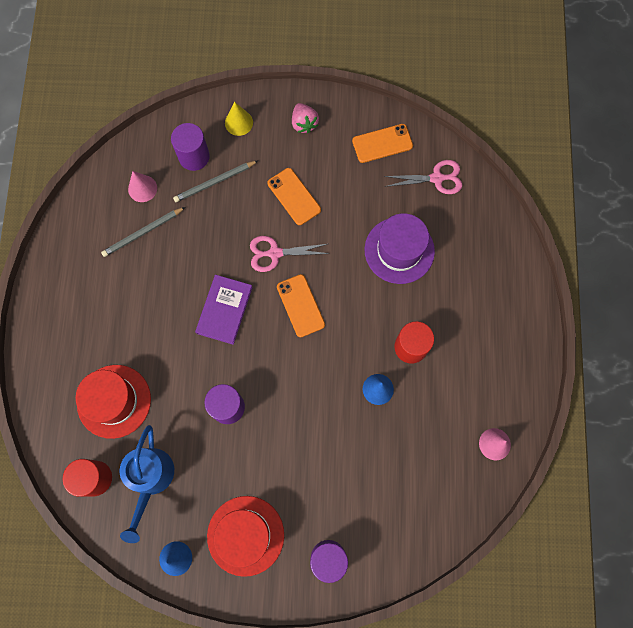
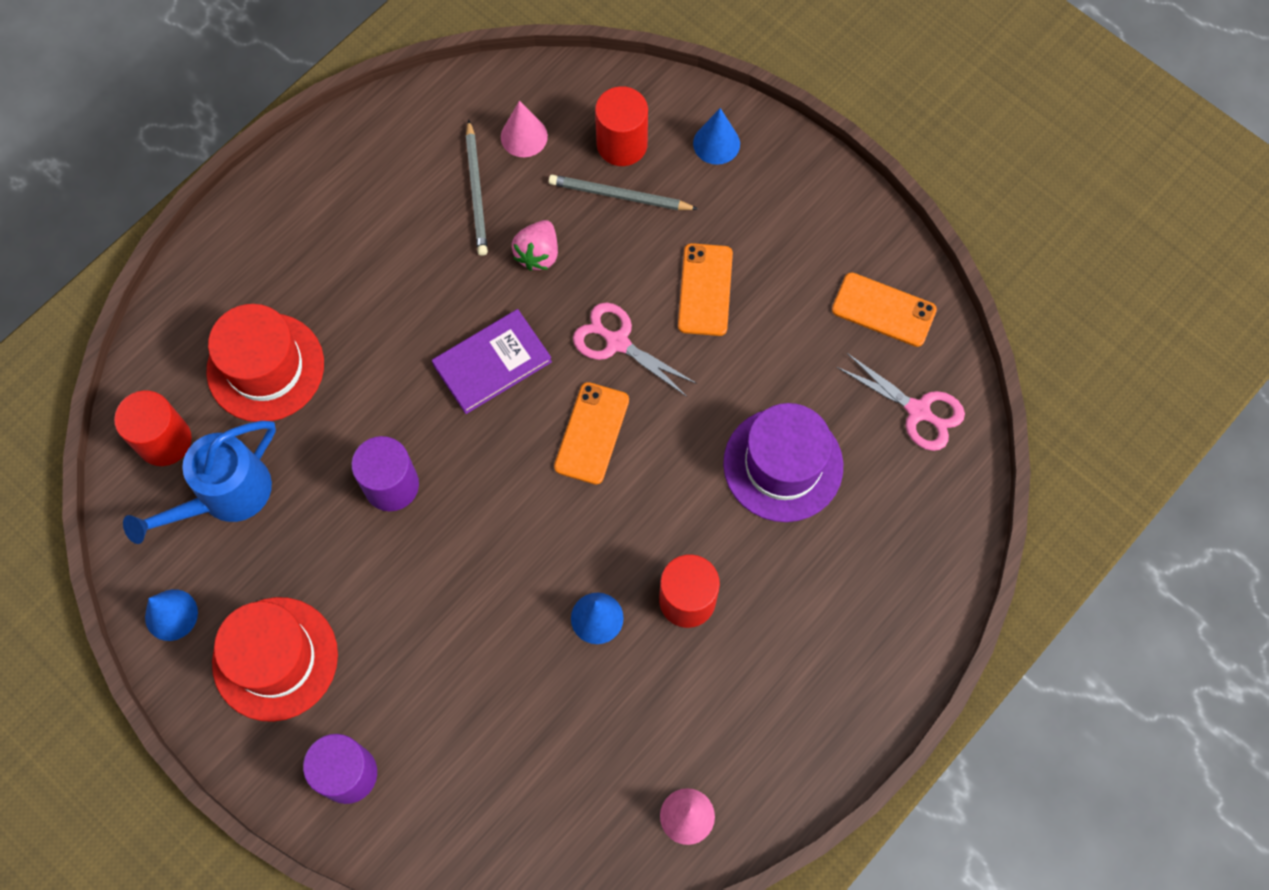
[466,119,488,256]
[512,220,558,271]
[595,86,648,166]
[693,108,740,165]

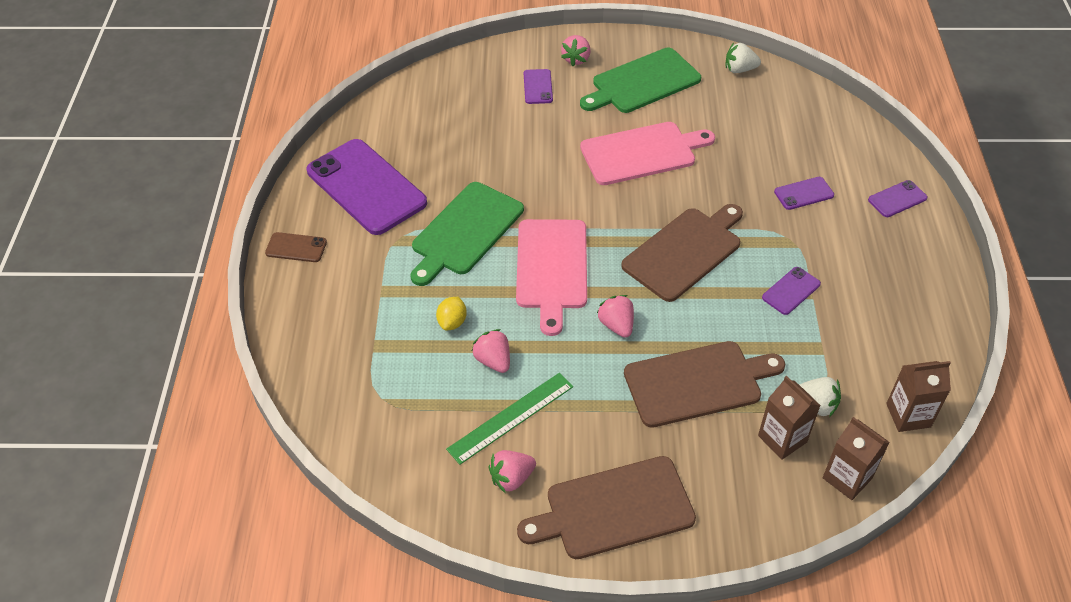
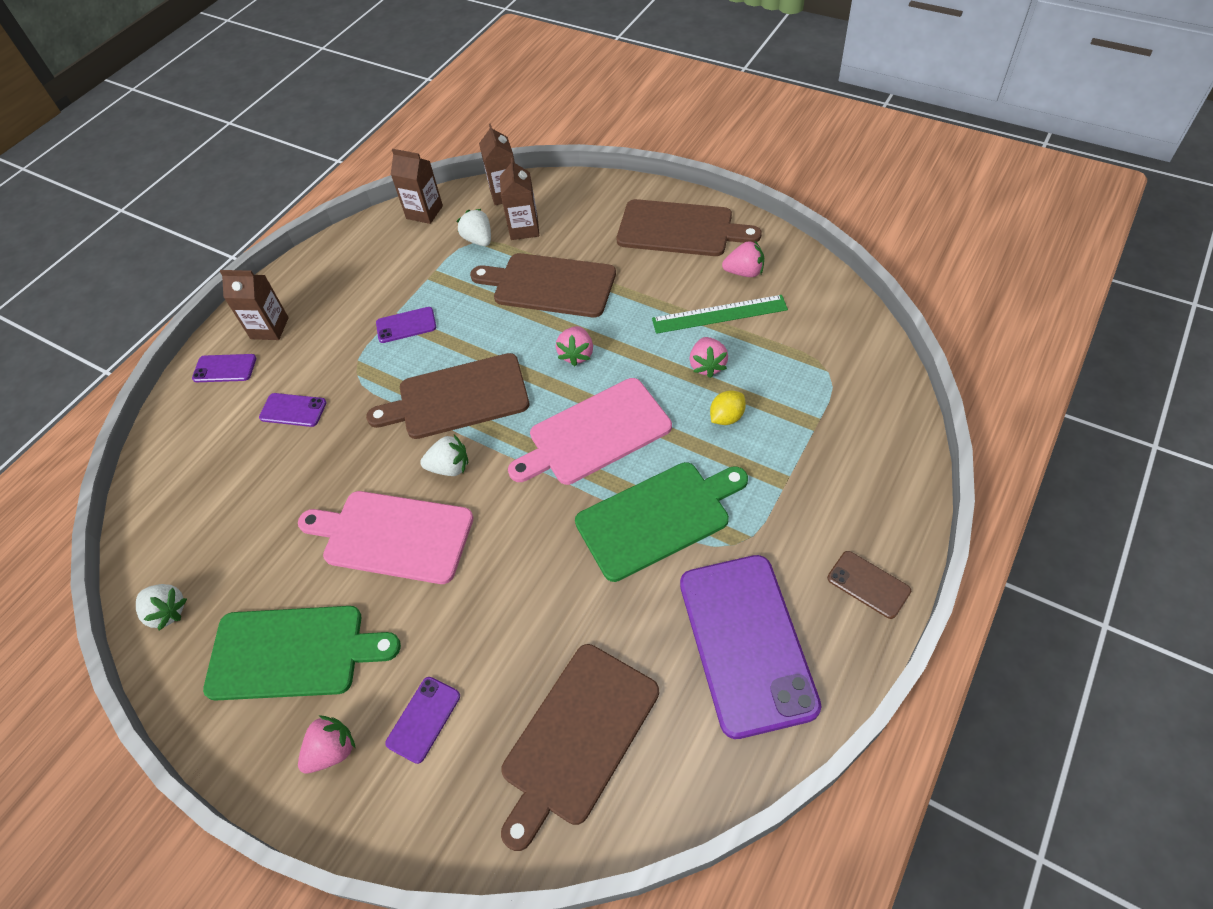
[220,270,289,340]
[420,435,468,476]
[501,644,659,851]
[508,378,672,485]

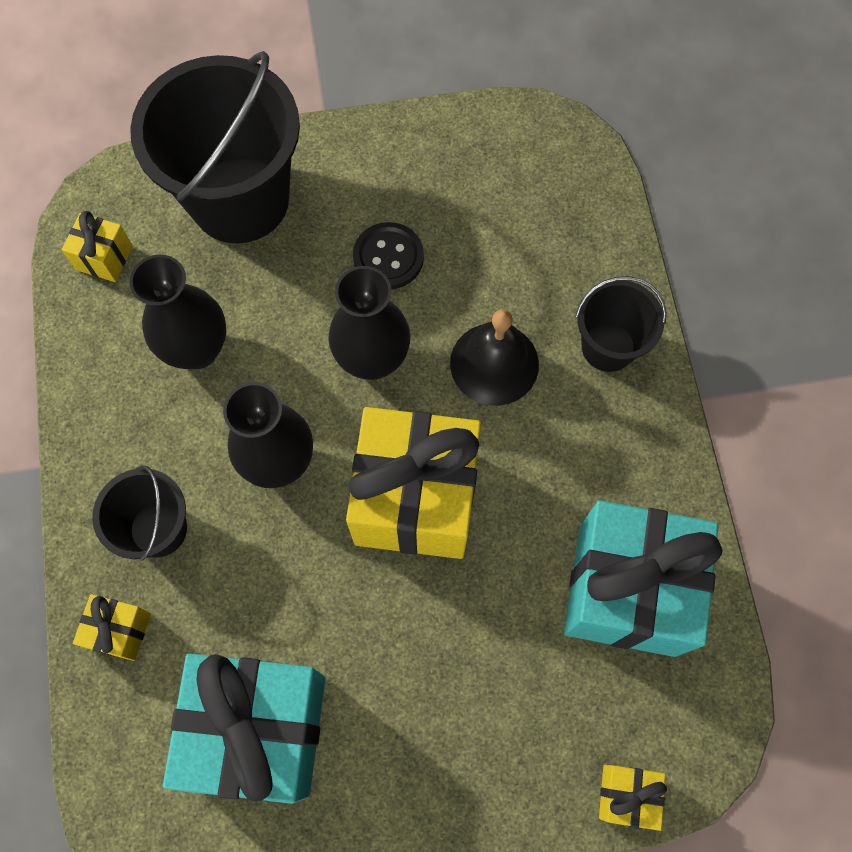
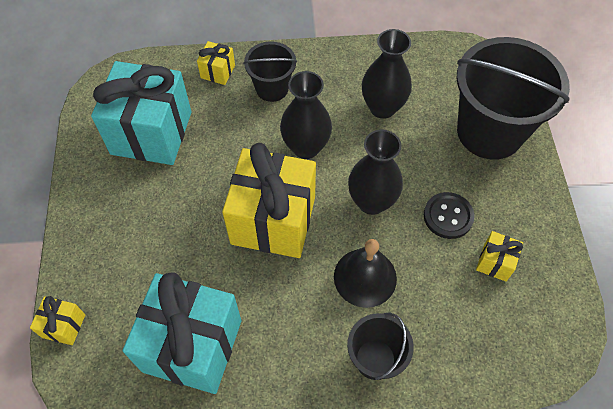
[476,231,523,282]

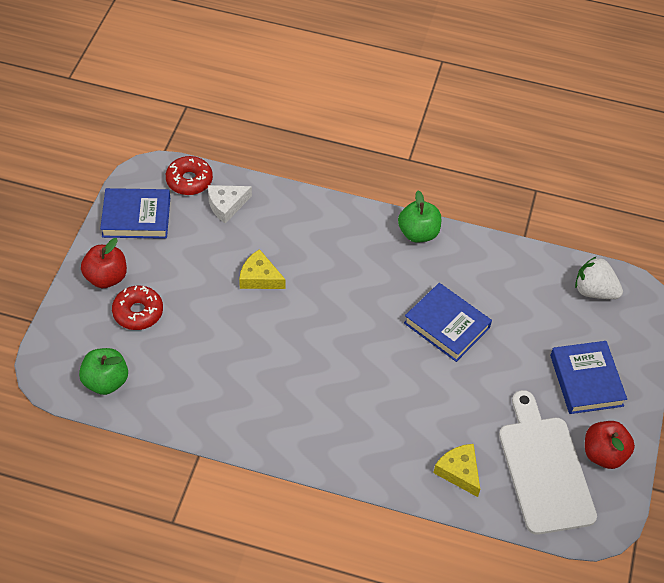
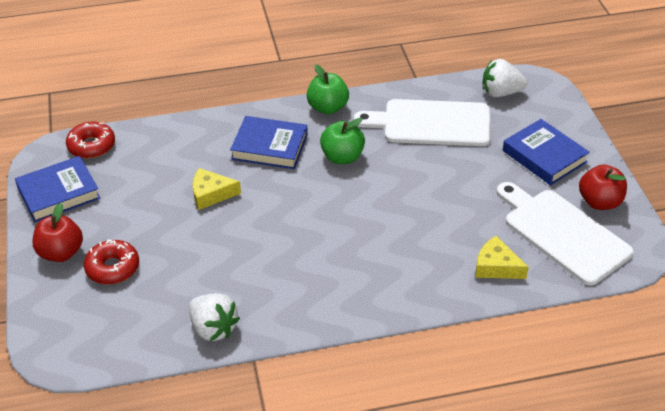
[189,293,240,341]
[230,116,308,169]
[320,118,365,164]
[354,99,491,146]
[208,185,252,223] (first image)

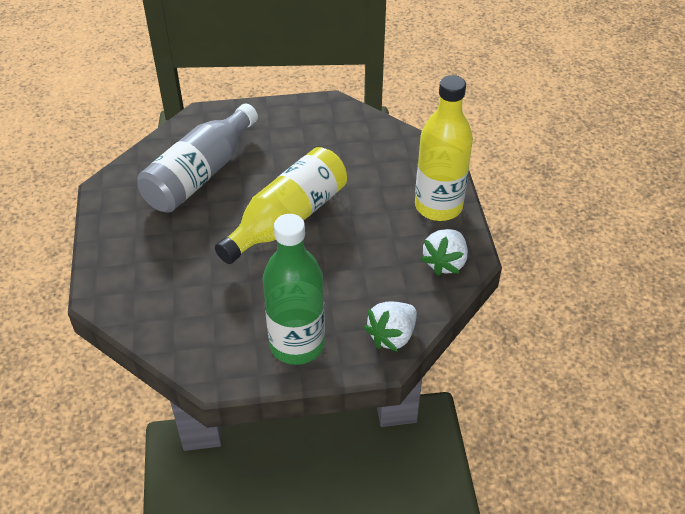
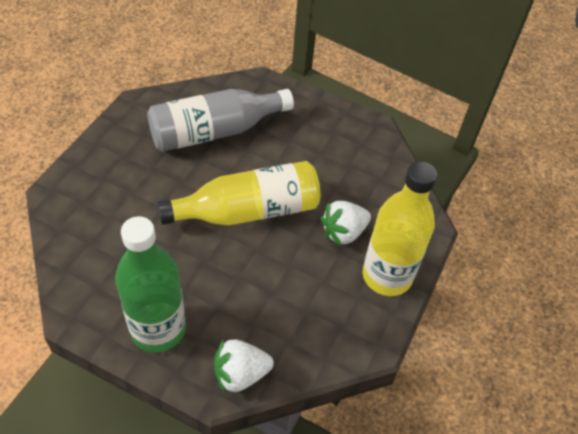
[321,201,371,246]

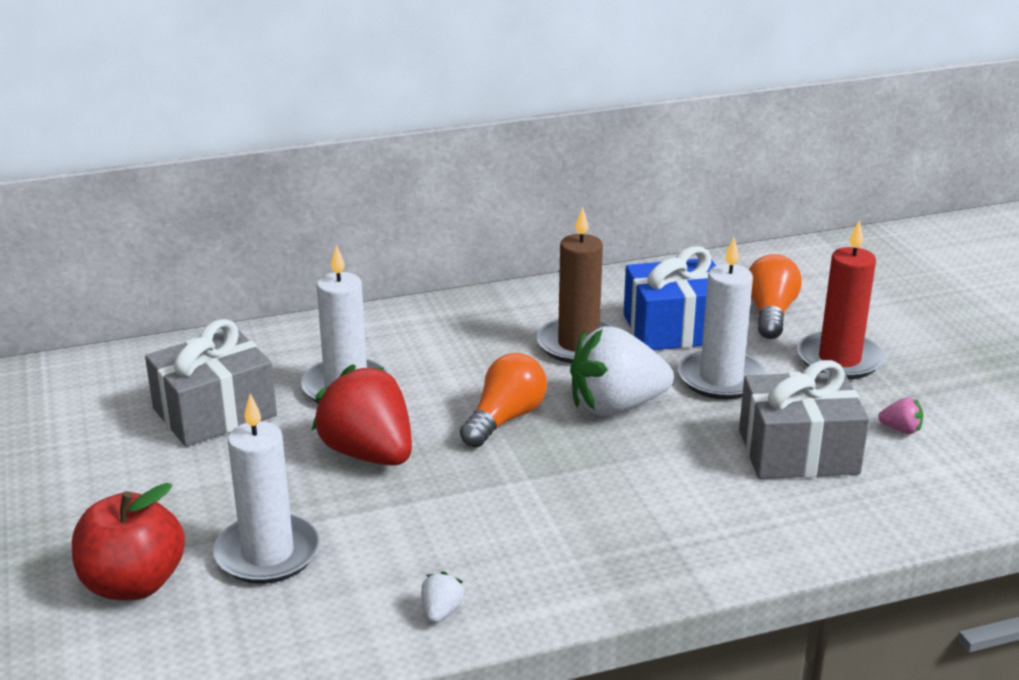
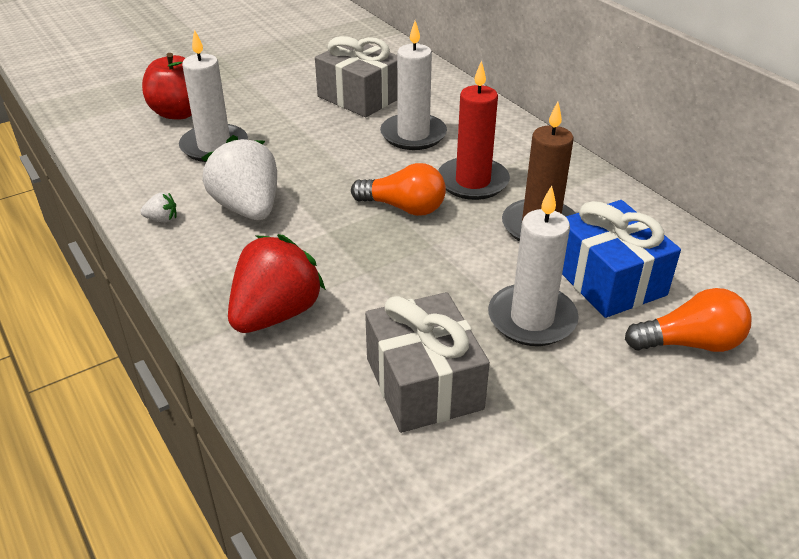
[201,135,277,220]
[228,234,326,333]
[438,60,510,200]
[878,397,923,434] (first image)

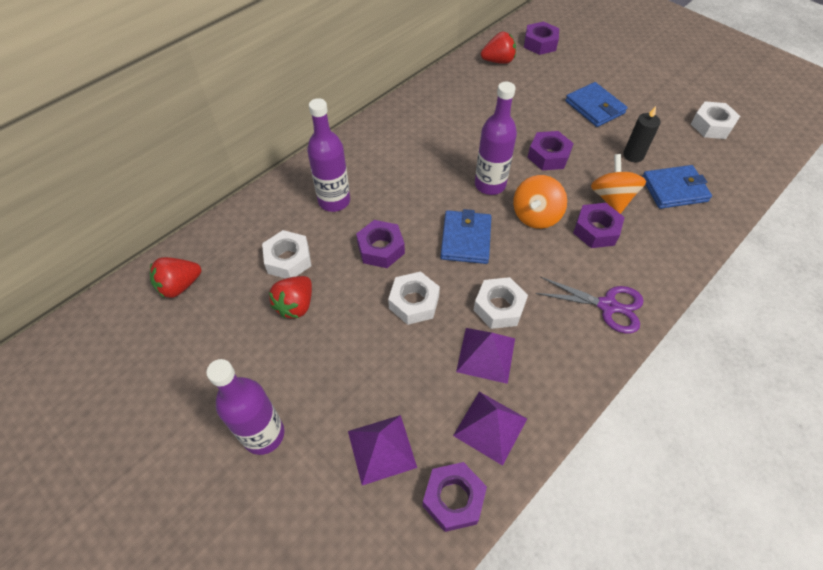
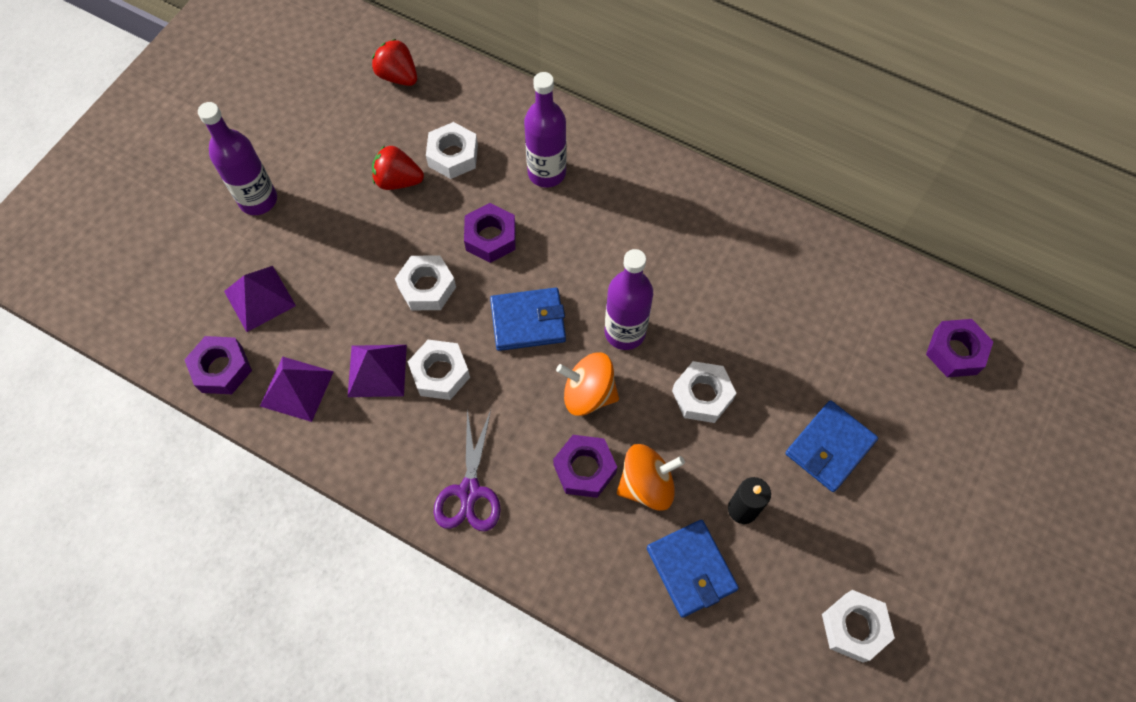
[672,361,736,423]
[481,32,516,64] (first image)

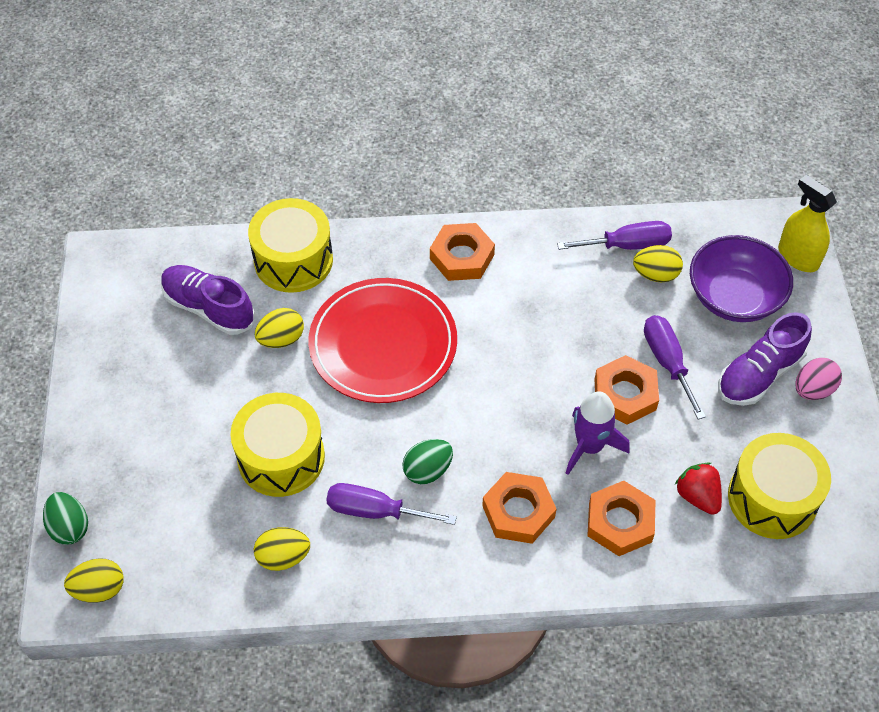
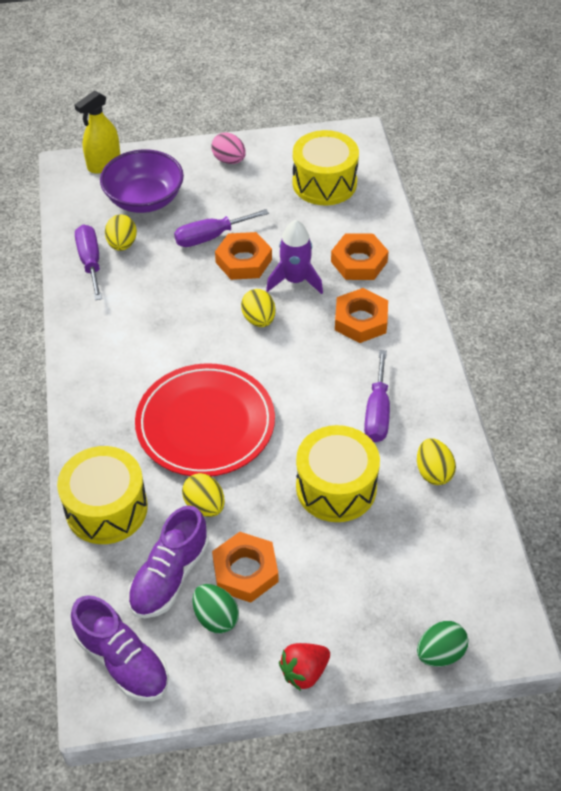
[71,595,169,701]
[192,584,239,633]
[212,532,278,603]
[241,289,276,327]
[279,643,330,691]

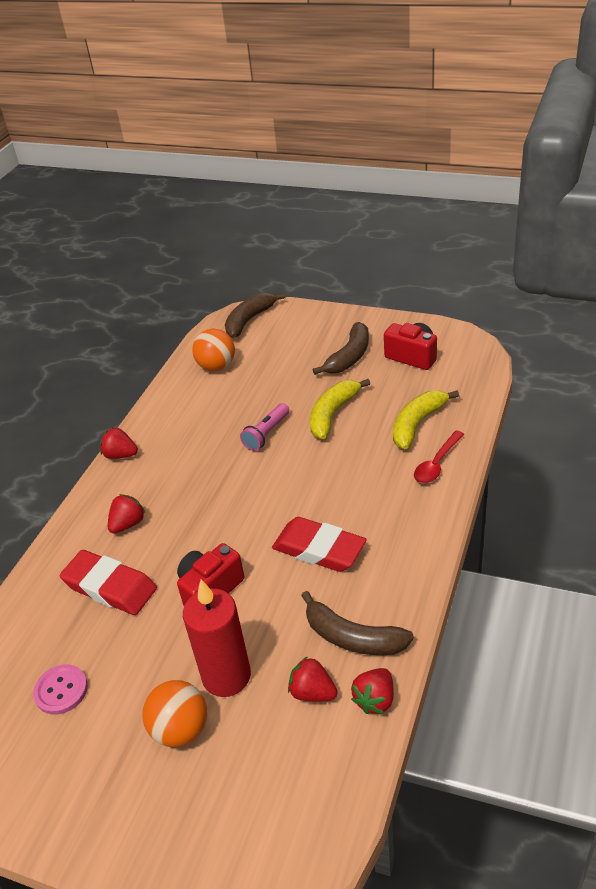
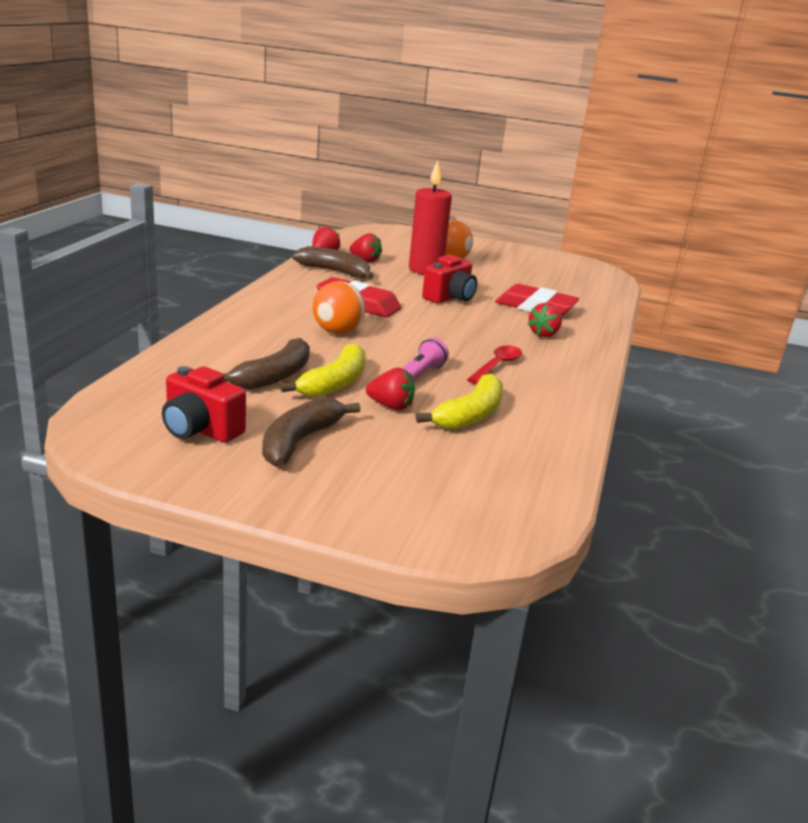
[223,338,310,390]
[313,281,365,334]
[366,368,415,410]
[415,374,503,430]
[467,345,522,384]
[33,664,88,715] (first image)

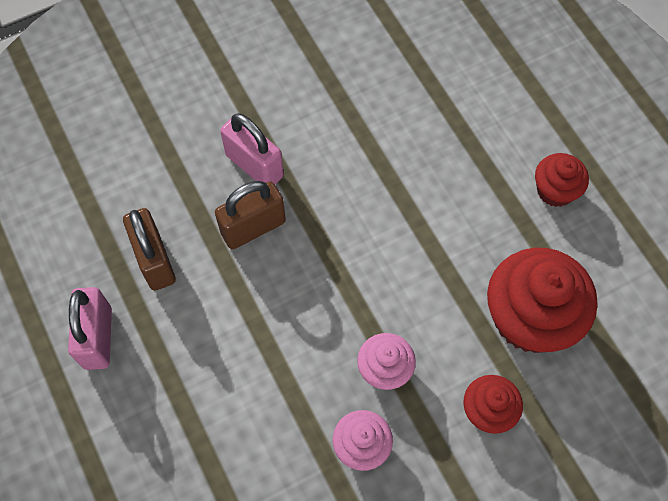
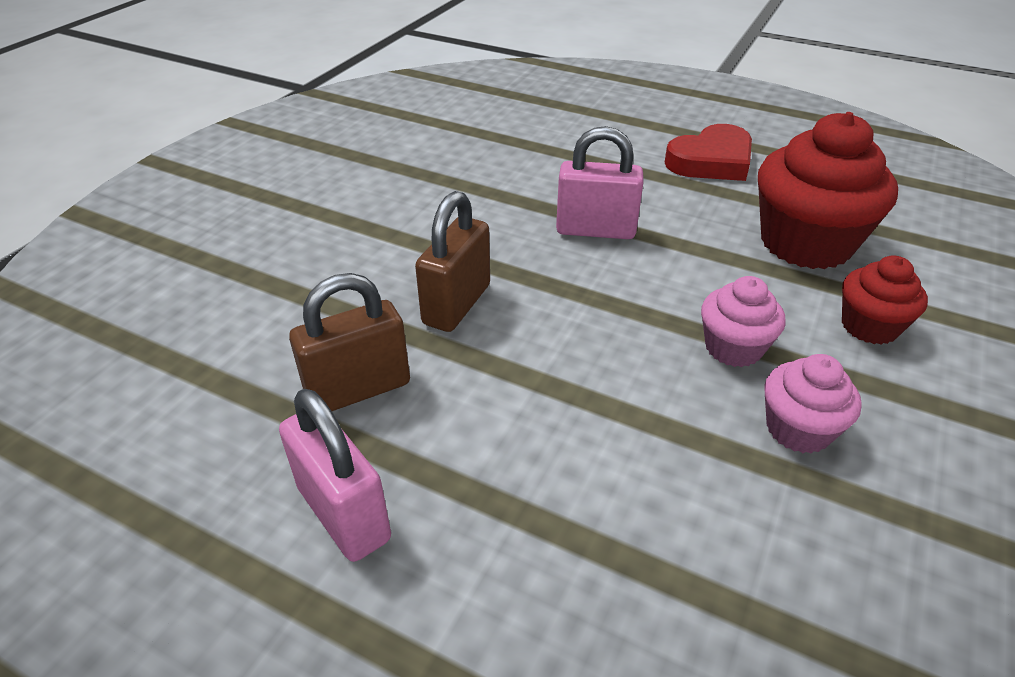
[289,273,410,411]
[556,126,643,239]
[665,124,752,181]

